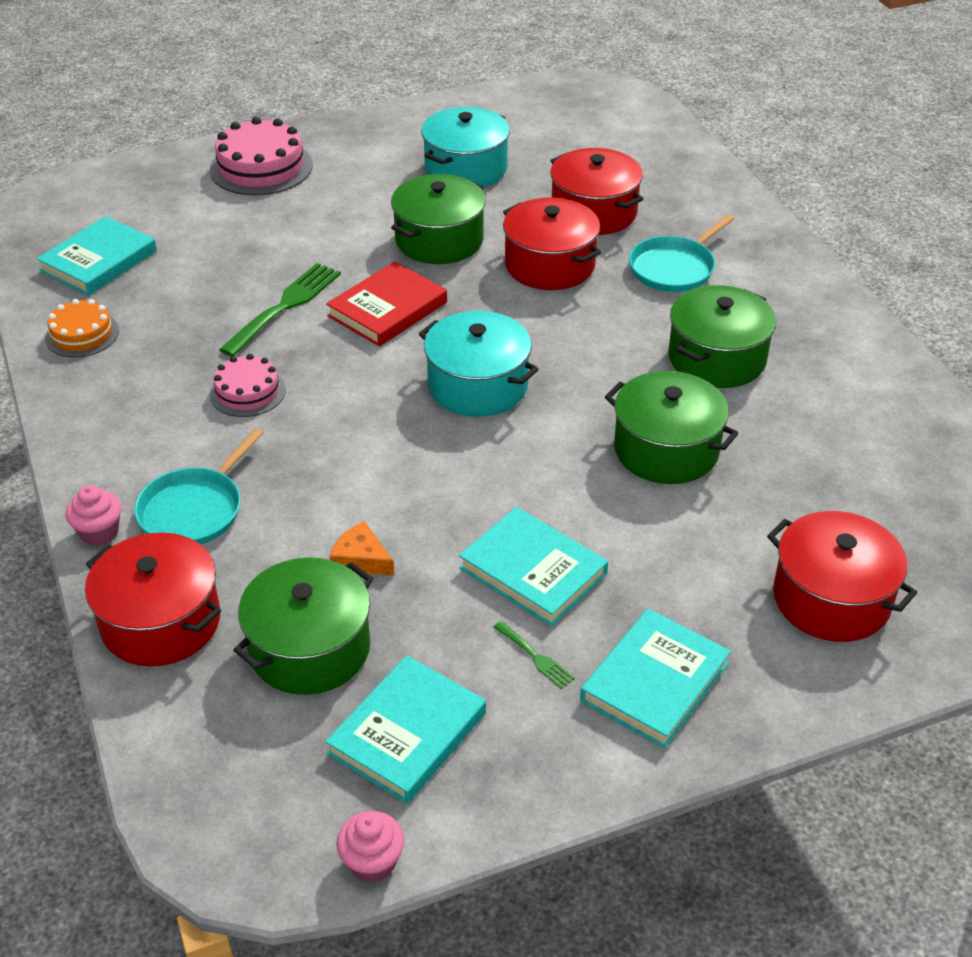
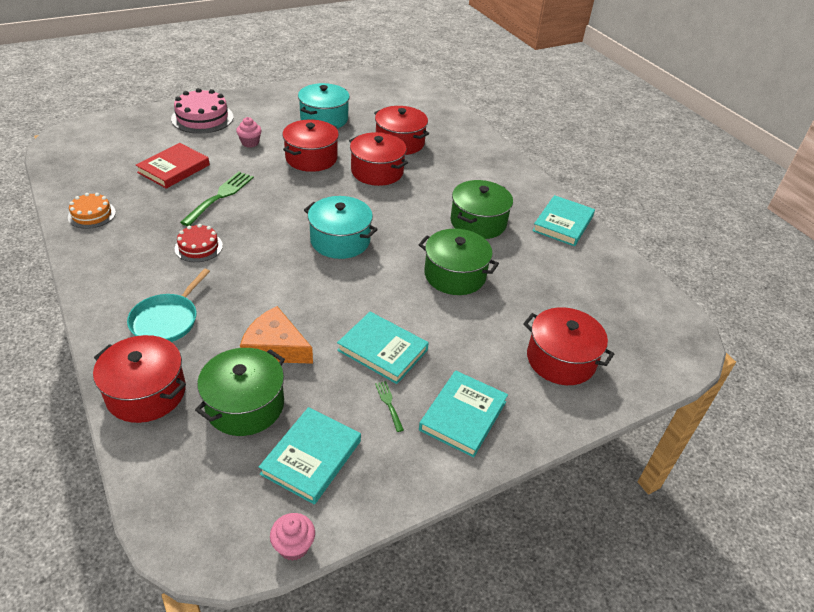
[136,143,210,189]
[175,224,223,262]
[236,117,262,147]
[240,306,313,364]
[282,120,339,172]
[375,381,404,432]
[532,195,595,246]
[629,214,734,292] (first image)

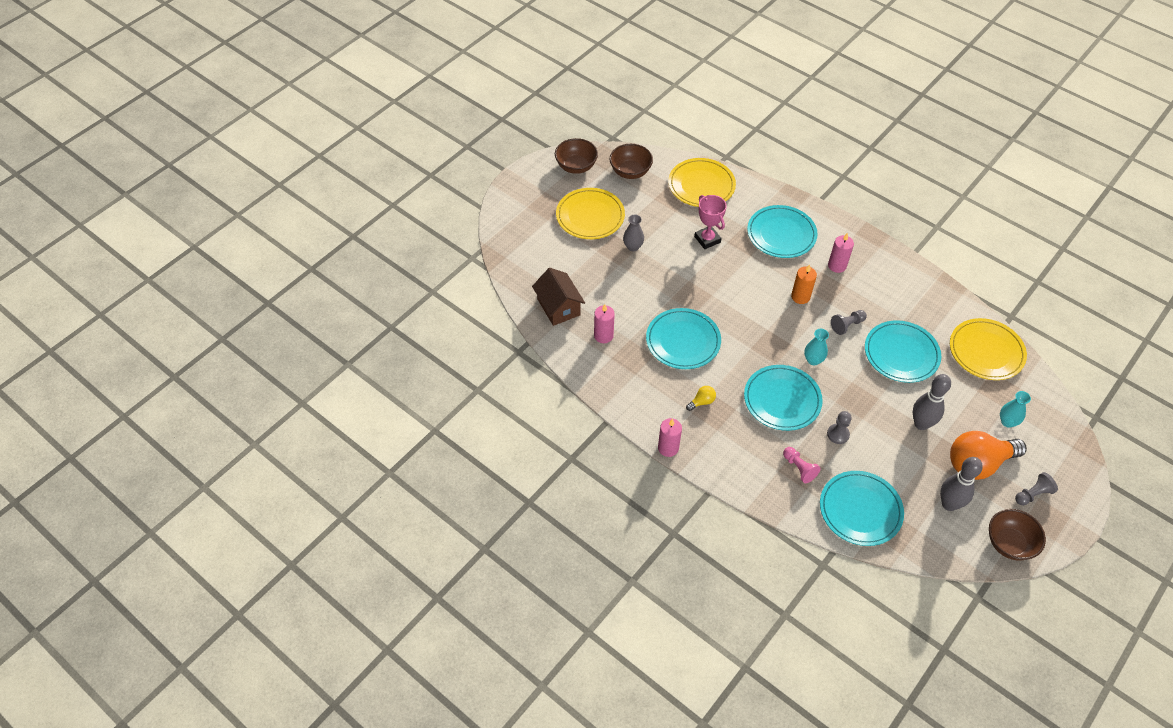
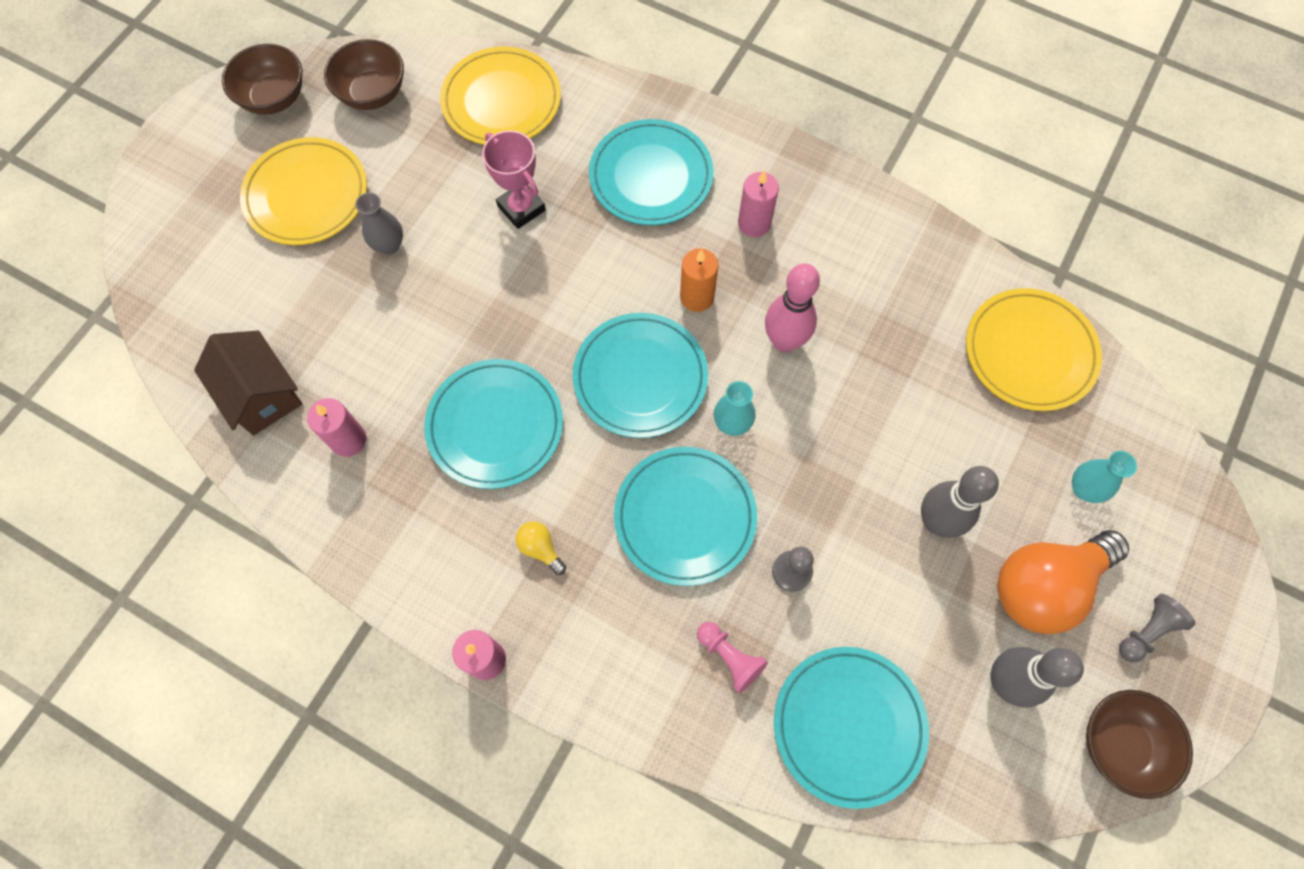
[516,521,566,575]
[573,313,708,438]
[765,263,820,352]

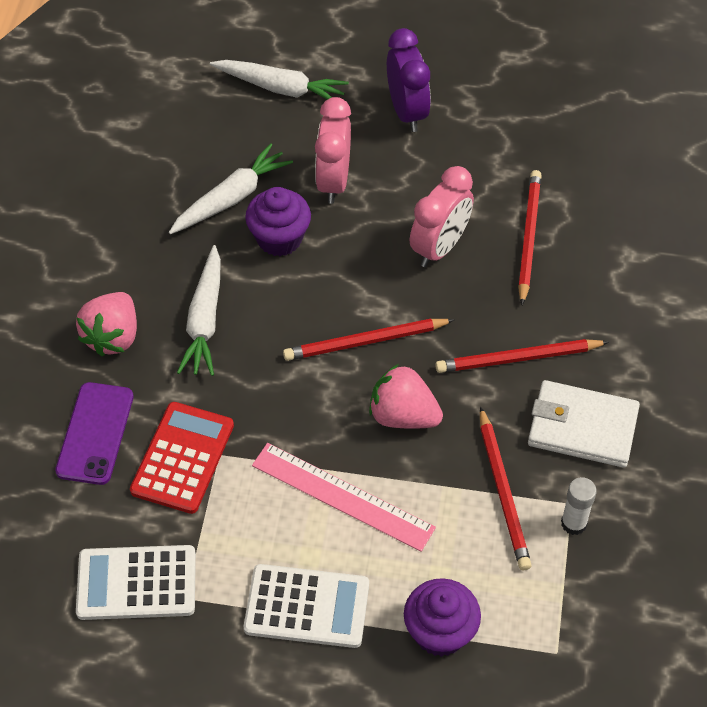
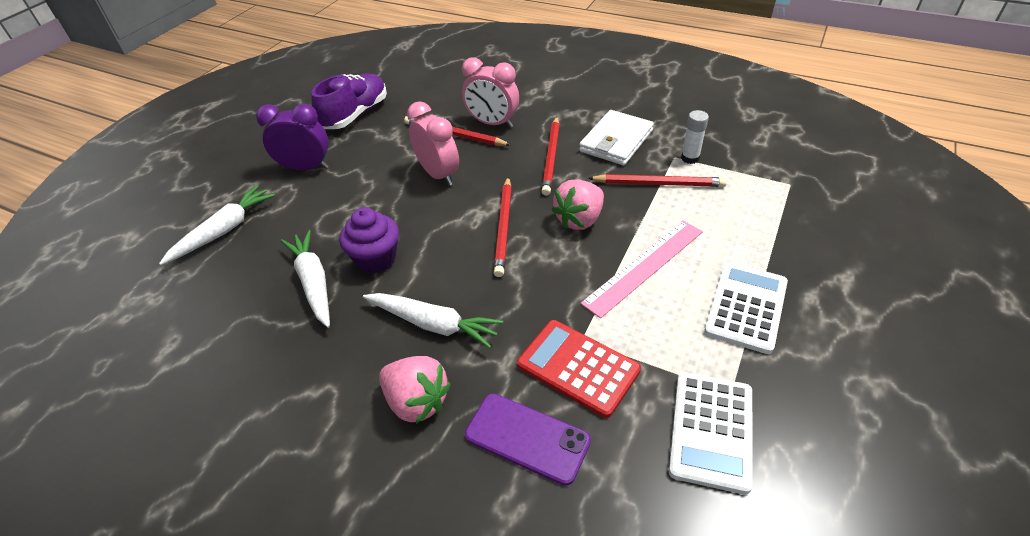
[311,73,387,129]
[462,57,519,128]
[404,578,481,657] (first image)

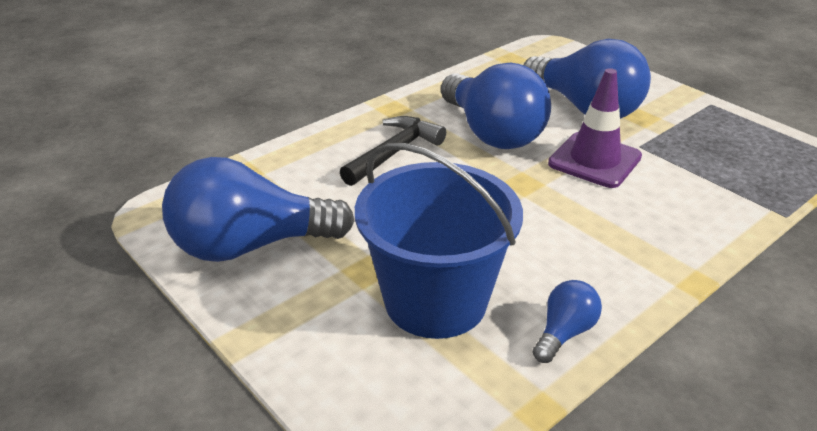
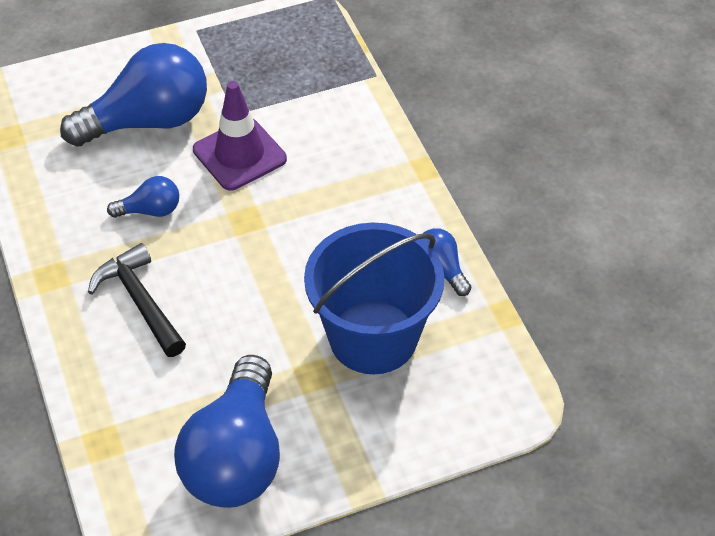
[107,176,179,218]

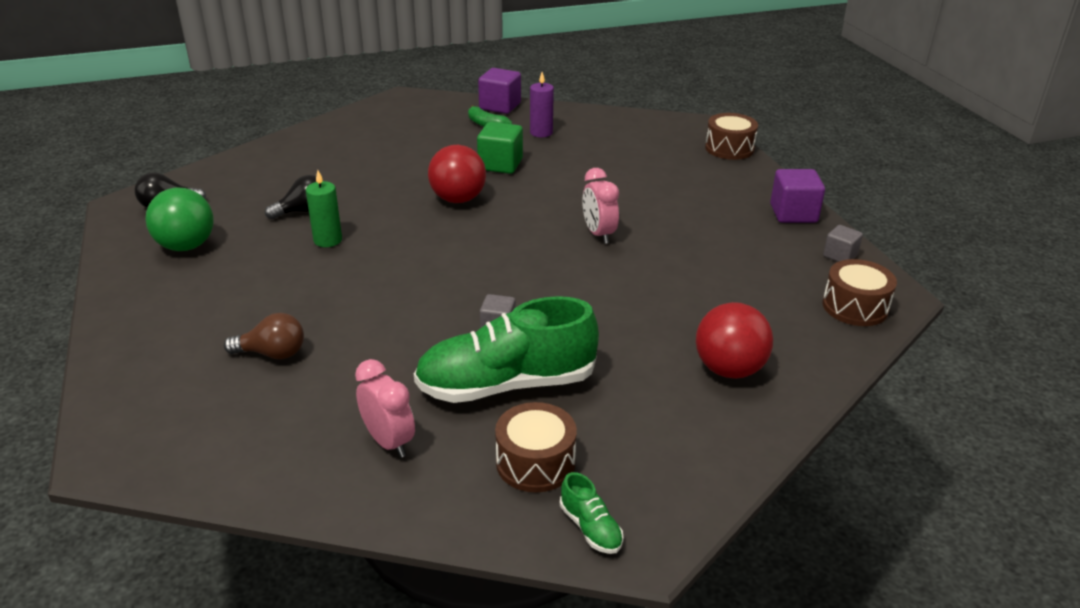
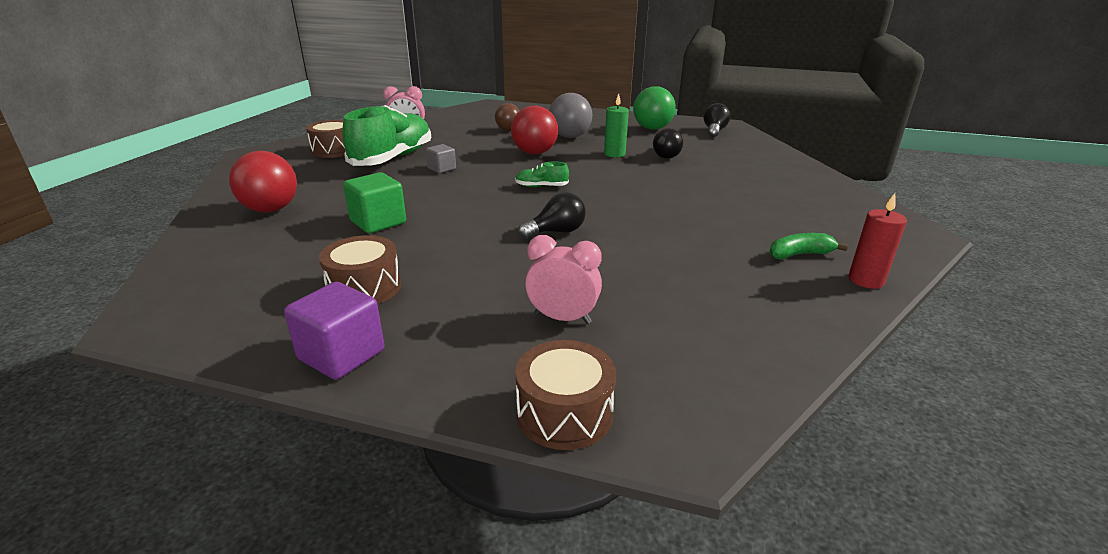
[319,235,401,304]
[343,172,406,233]
[511,106,558,154]
[515,161,569,187]
[518,192,586,239]
[525,235,602,324]
[549,93,592,138]
[848,193,907,289]
[530,72,554,137] (first image)
[823,225,863,262] (first image)

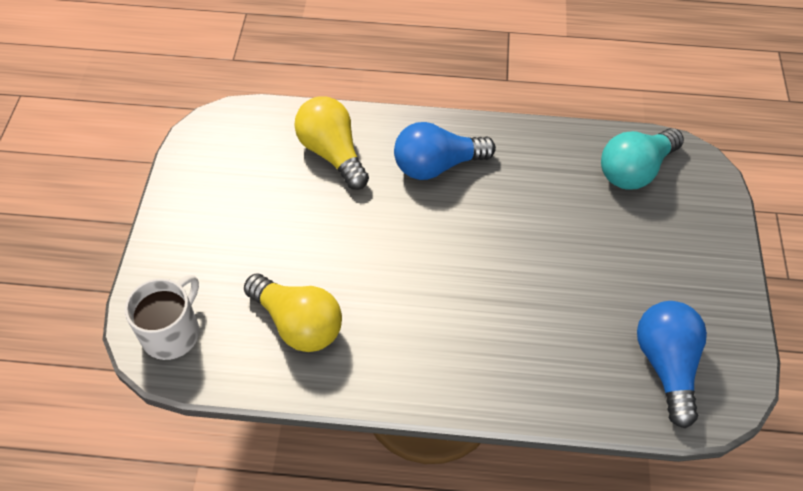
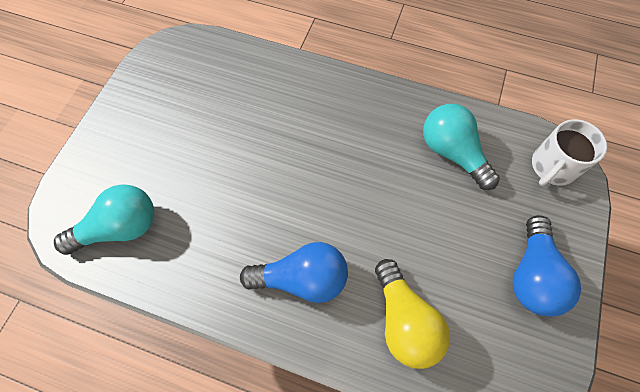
[423,104,500,190]
[512,215,581,316]

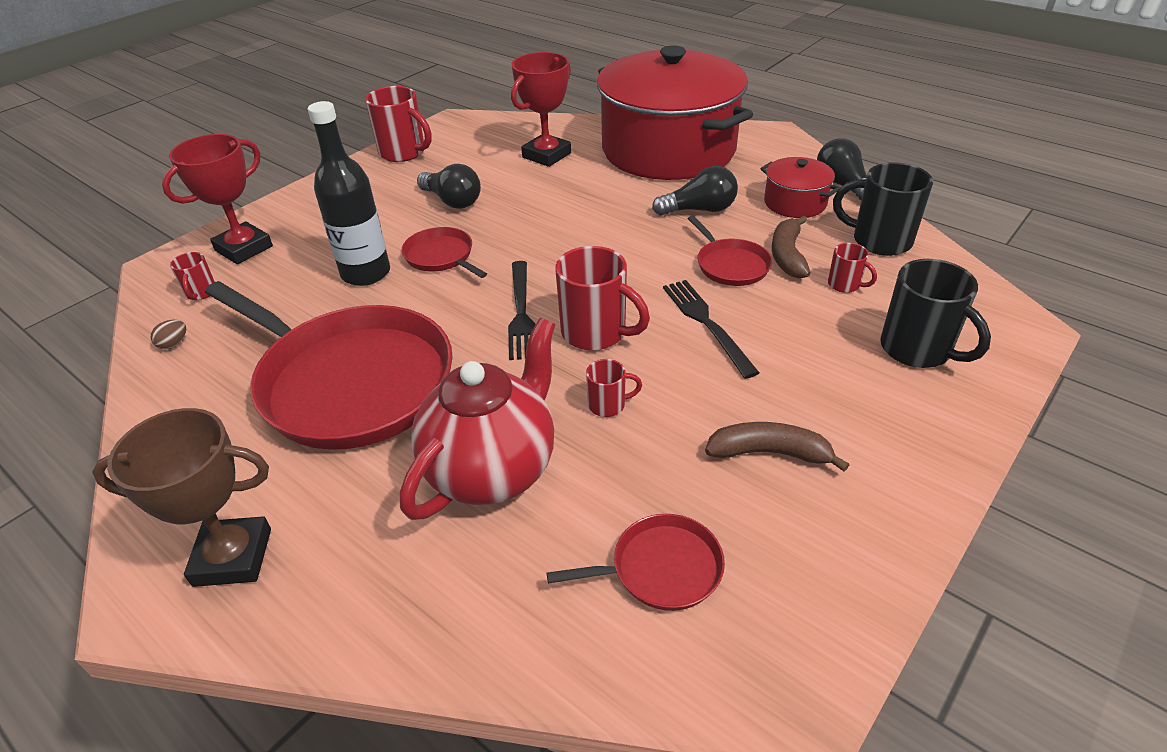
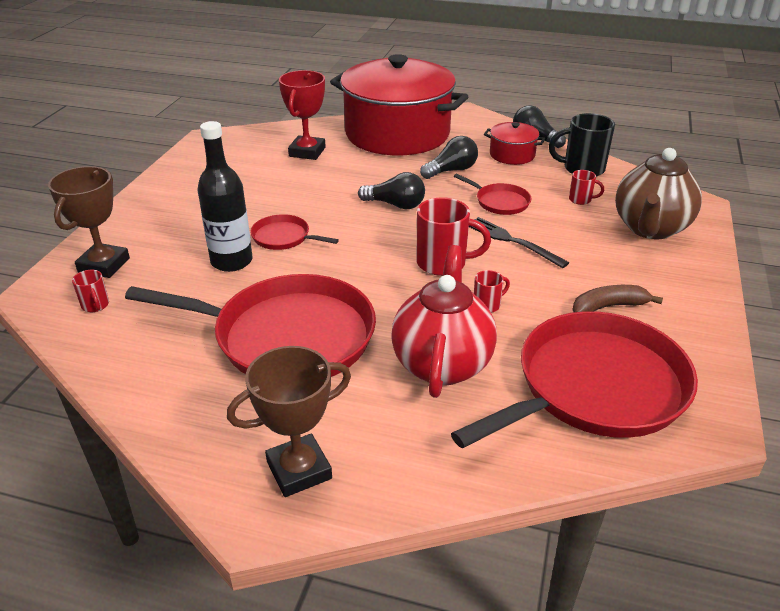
[48,166,130,278]
[358,172,425,209]
[451,311,698,448]
[615,148,702,239]
[151,320,186,349] (first image)
[365,86,432,162] (first image)
[508,261,536,360] (first image)
[772,216,810,278] (first image)

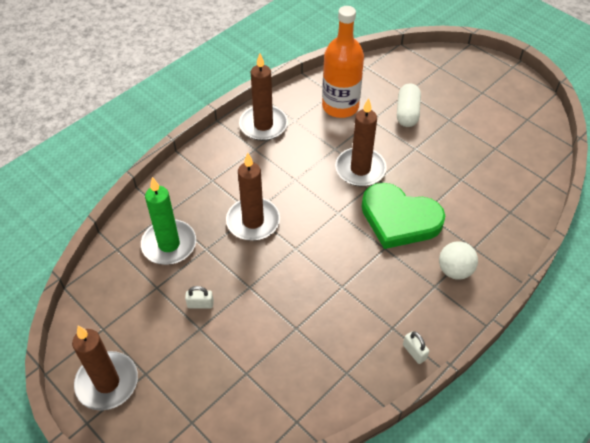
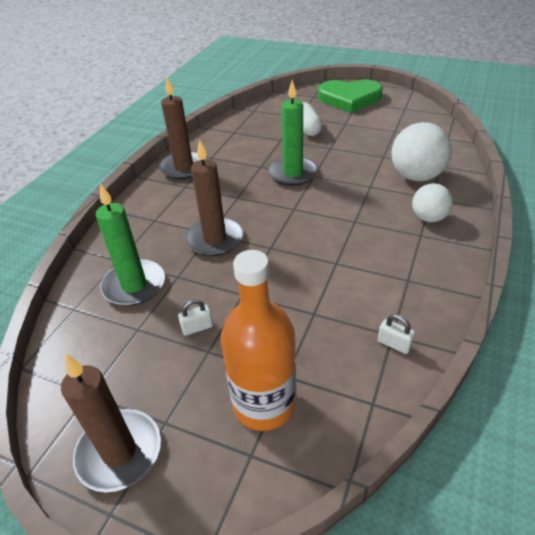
[221,250,296,431]
[268,80,318,186]
[318,80,383,113]
[378,314,415,354]
[391,122,452,181]

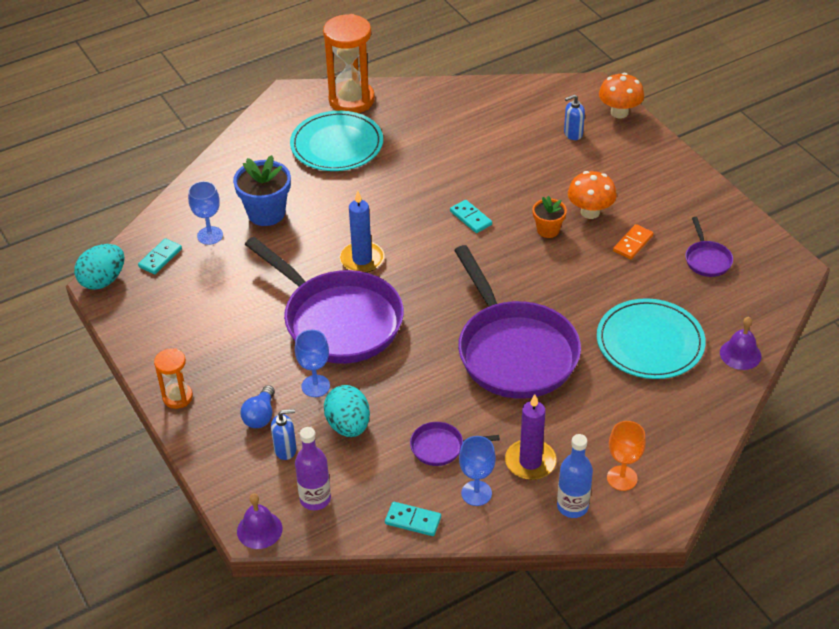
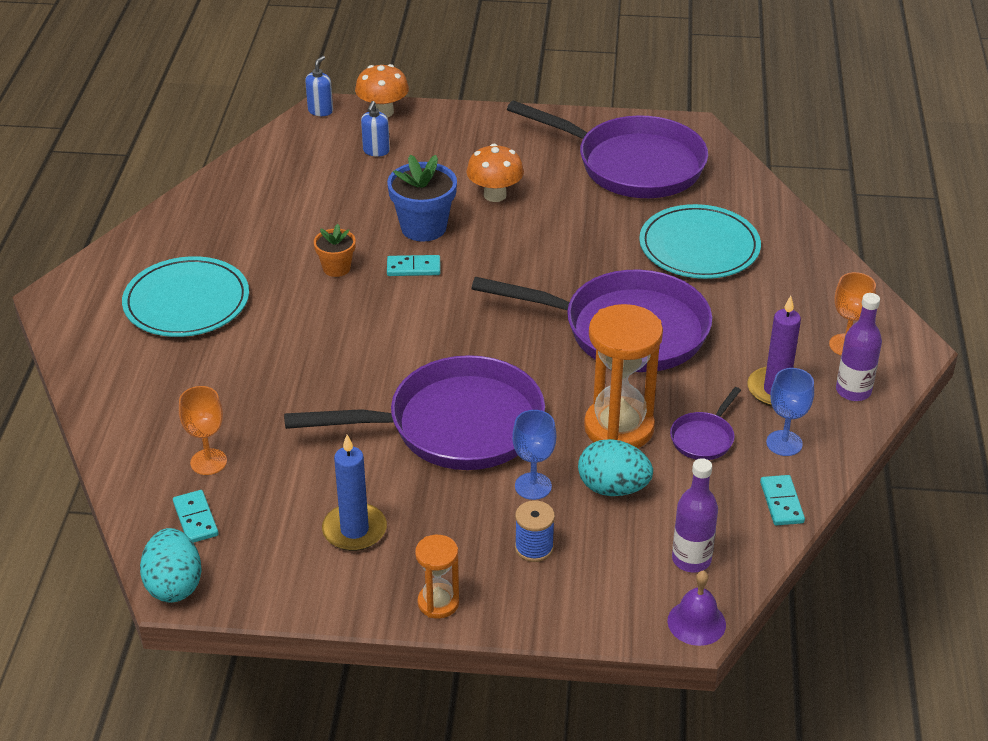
[179,386,227,475]
[305,56,333,116]
[314,224,356,277]
[322,435,387,551]
[387,154,457,242]
[507,100,708,198]
[515,501,555,562]
[584,304,663,448]
[760,475,805,526]
[836,293,882,401]
[613,224,654,259] (first image)
[720,317,761,370] (first image)

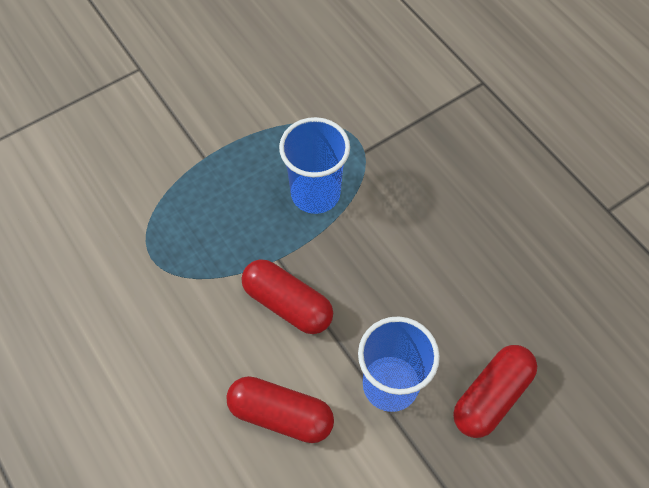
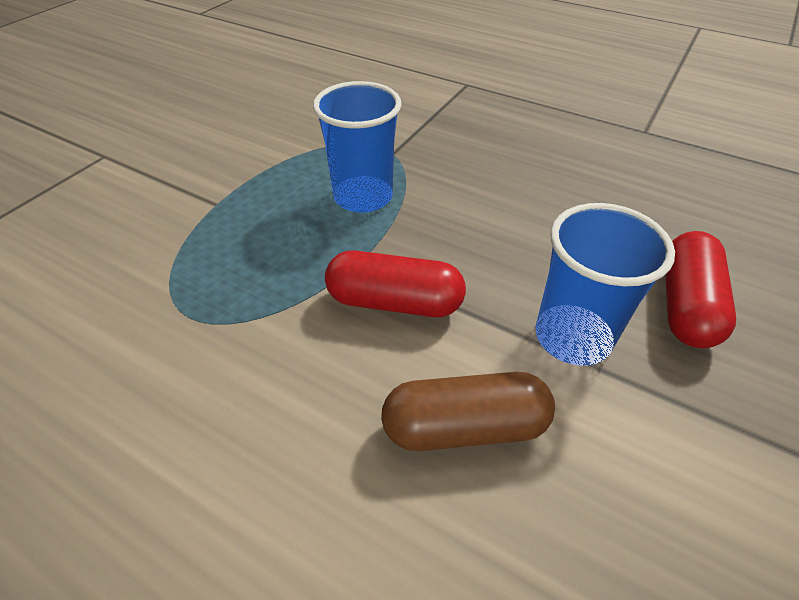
[381,372,555,451]

